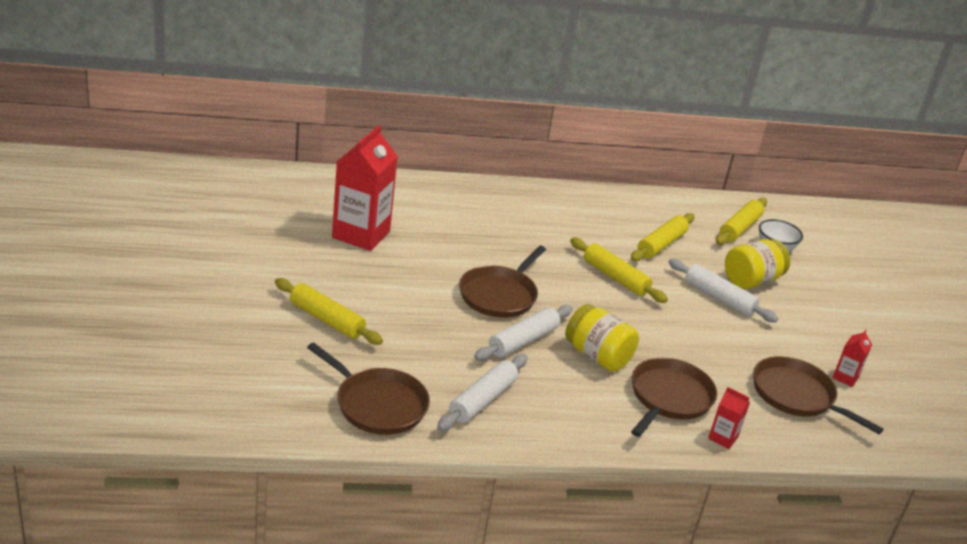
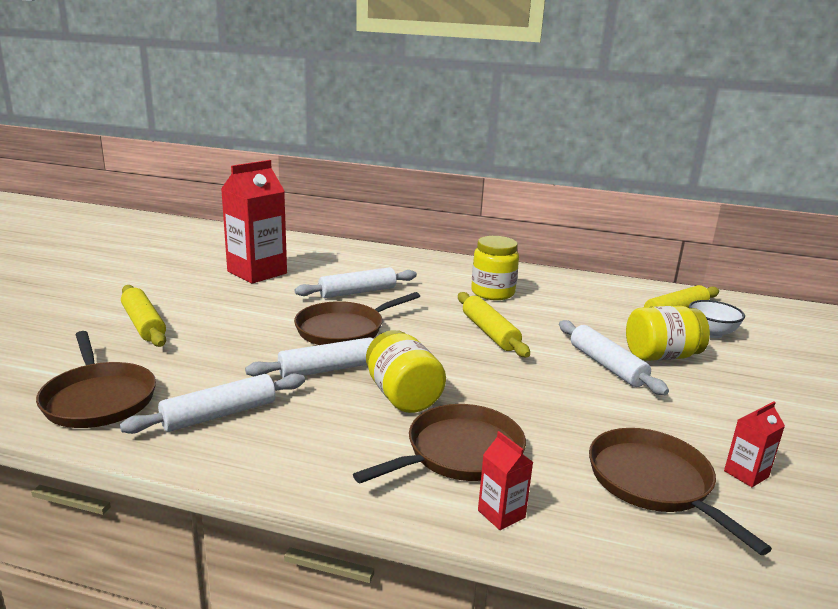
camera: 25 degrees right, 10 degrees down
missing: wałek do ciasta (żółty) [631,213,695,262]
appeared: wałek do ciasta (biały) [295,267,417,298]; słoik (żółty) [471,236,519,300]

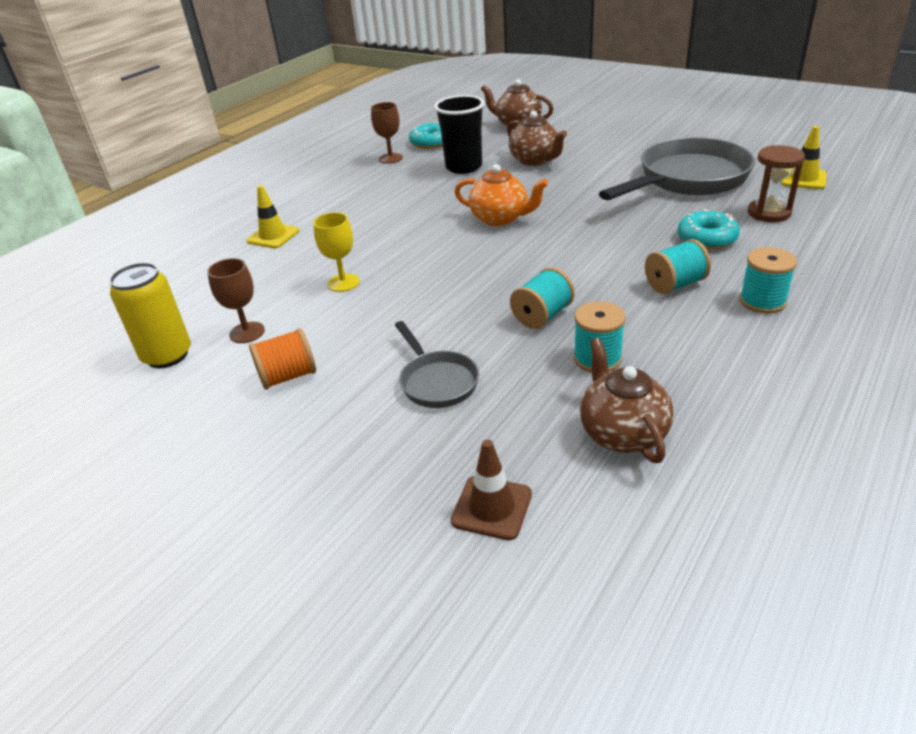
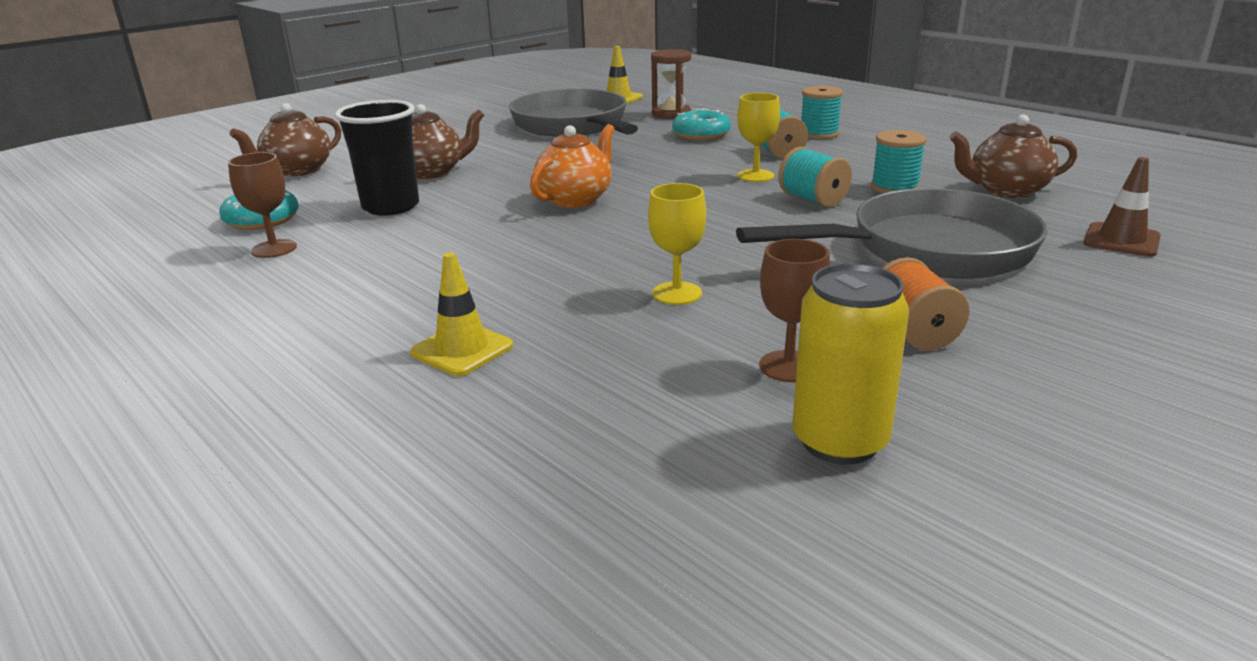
camera: 80 degrees left, 10 degrees down
appeared: kielich (żółty) [737,93,780,182]
size: patelnia (szary) [395,321,479,408] = [736,188,1048,279] x1.97

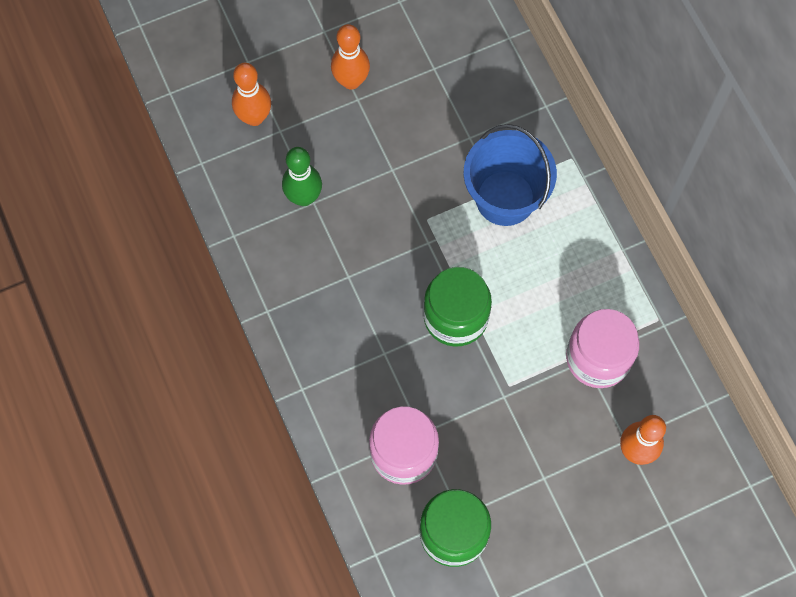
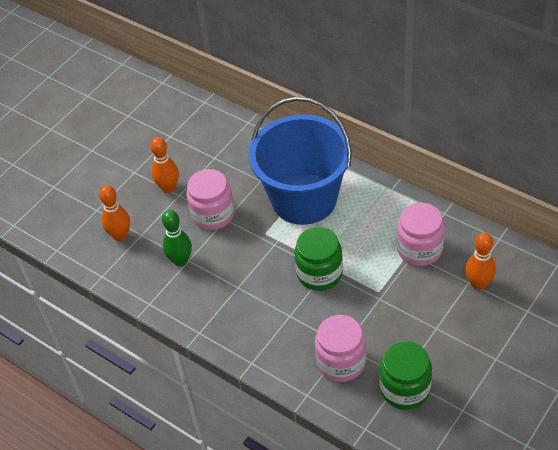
camera: 25 degrees left, 20 degrees down
appeared: słoik (różowy) [186,169,234,230]
size: wiadro (niebieski) [464,124,557,226] = [249,97,352,225] x1.59

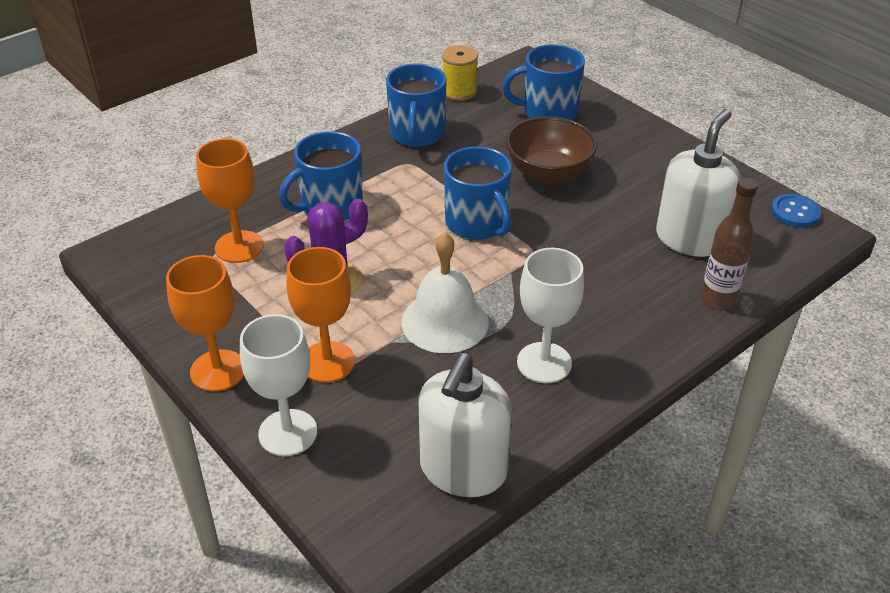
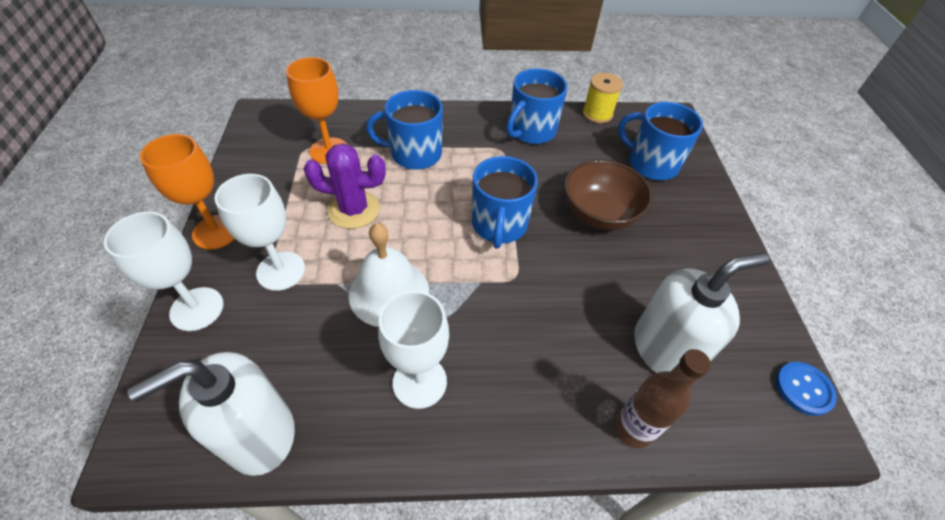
camera: 35 degrees right, 10 degrees up
colour: kielich (pomarańczowy) [286,247,355,383] to kielich (biały) [214,174,305,291]

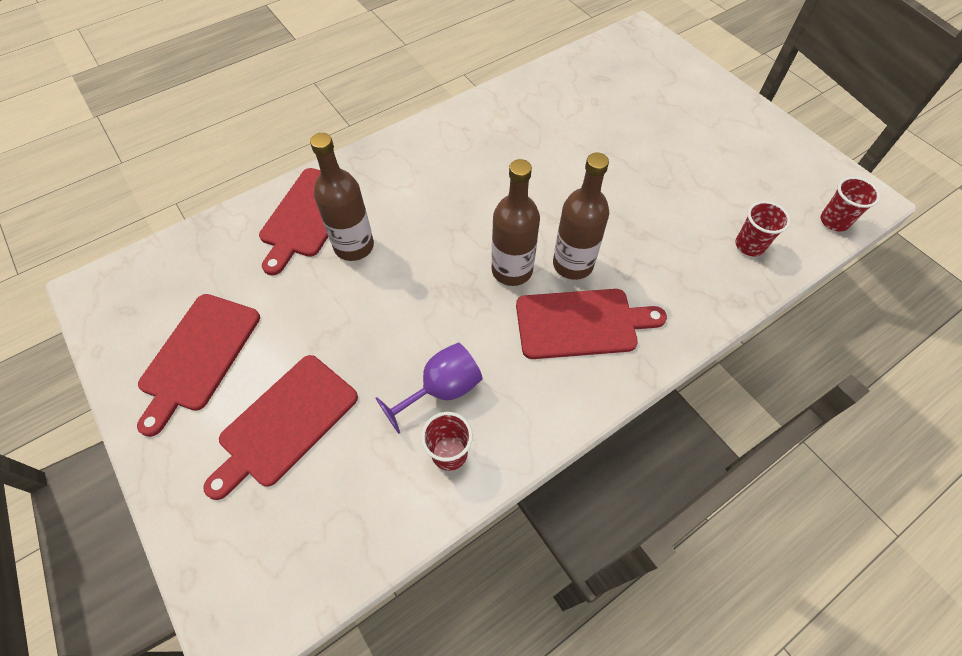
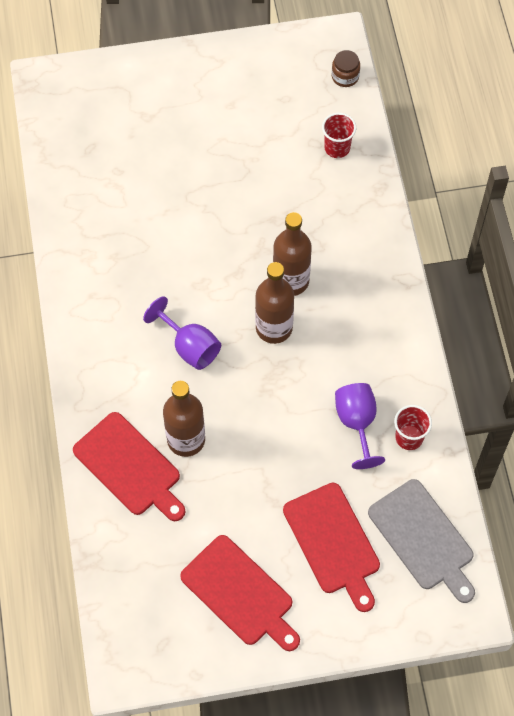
camera: 65 degrees left, 5 degrees up
missing: deska do krojenia (czerwony) [516,289,667,359]
appeared: kielich (fioletowy) [143,296,221,370]; deska do krojenia (szary) [368,479,475,603]
exchanged: szklanka (czerwony) [820,177,880,232] to słoik (brązowy) [332,50,360,87]

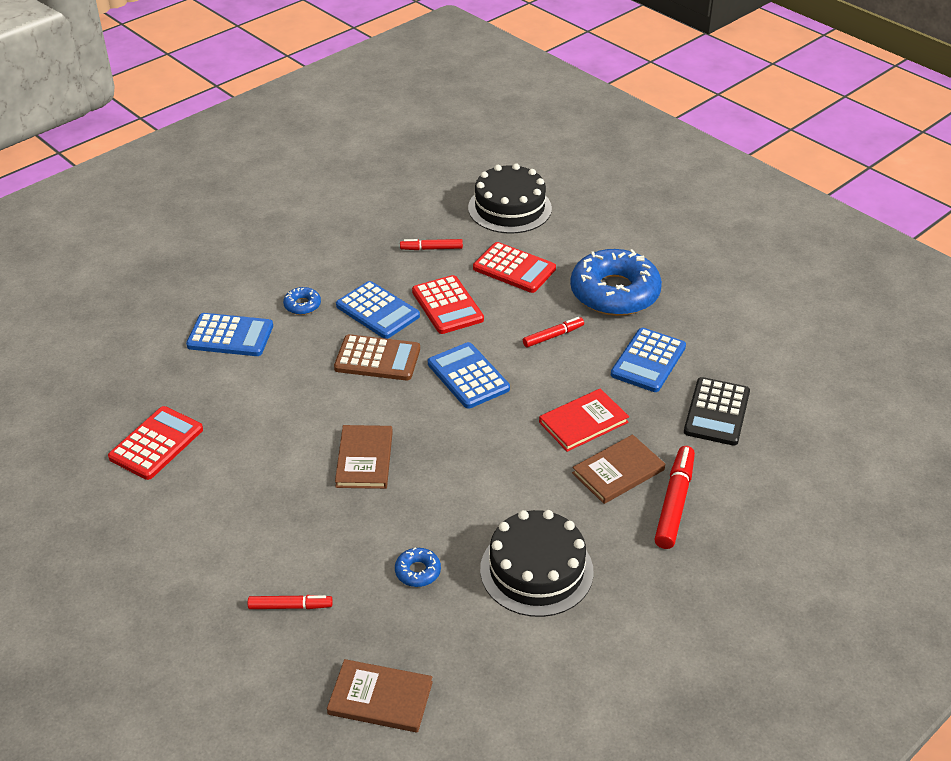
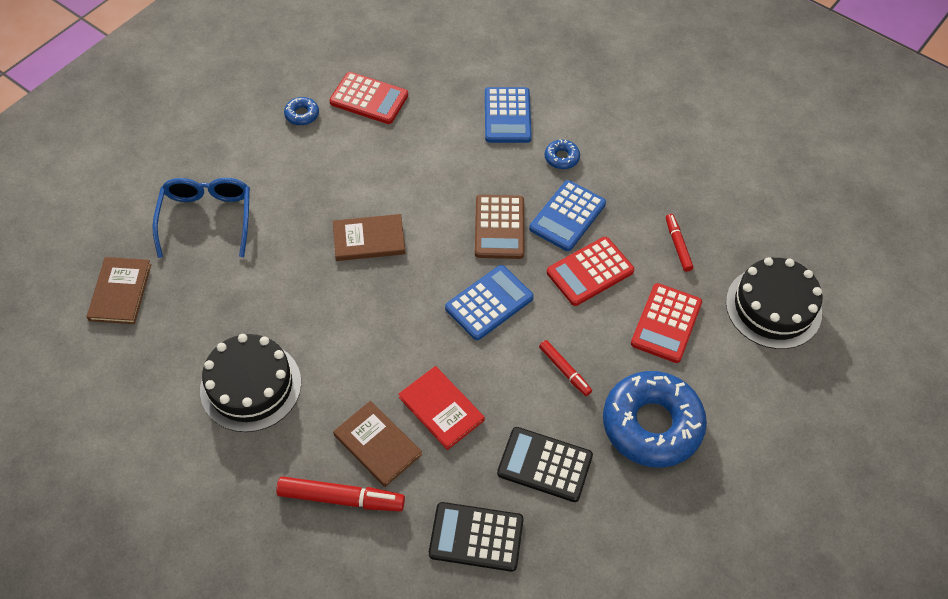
camera: 80 degrees right, 15 degrees up
relocated: donut (niebieski) [395,547,441,587] to [284,97,319,125]
exchanged: flamaster (czerwony) [248,595,333,609] to okulary (niebieski) [152,178,250,258]
colour: kalkulator (niebieski) [611,328,686,392] to kalkulator (czarny) [497,427,593,502]

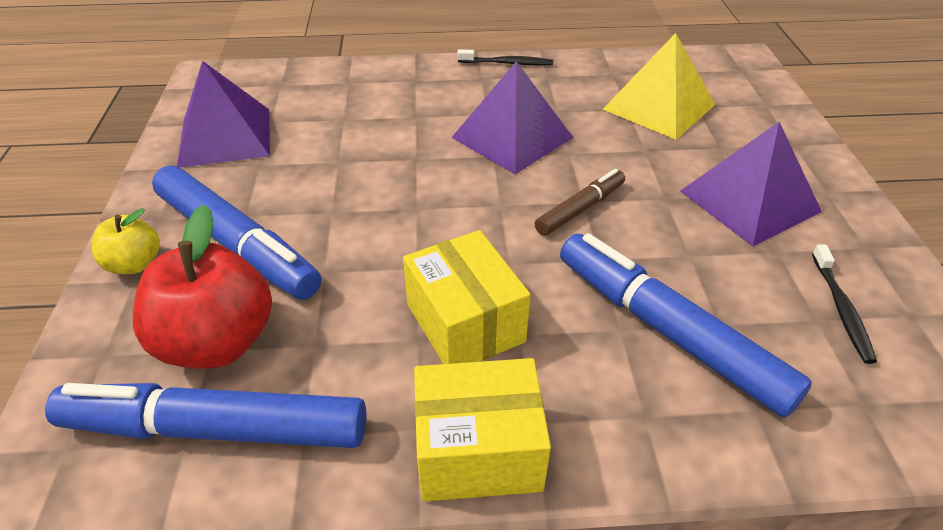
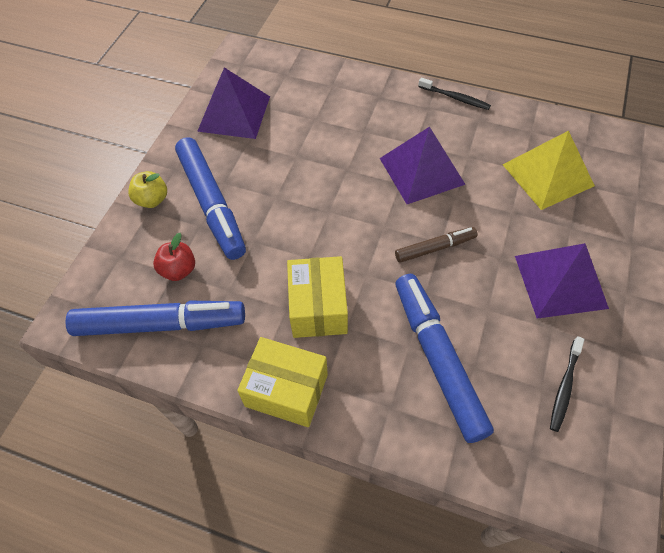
camera: 25 degrees right, 15 degrees up
spun: flamaster (niebieski) [45,383,366,448] = [65,301,245,336] 150 degrees clockwise
size: jabłko (czerwony) [133,205,272,369] = [153,233,195,281] x0.54

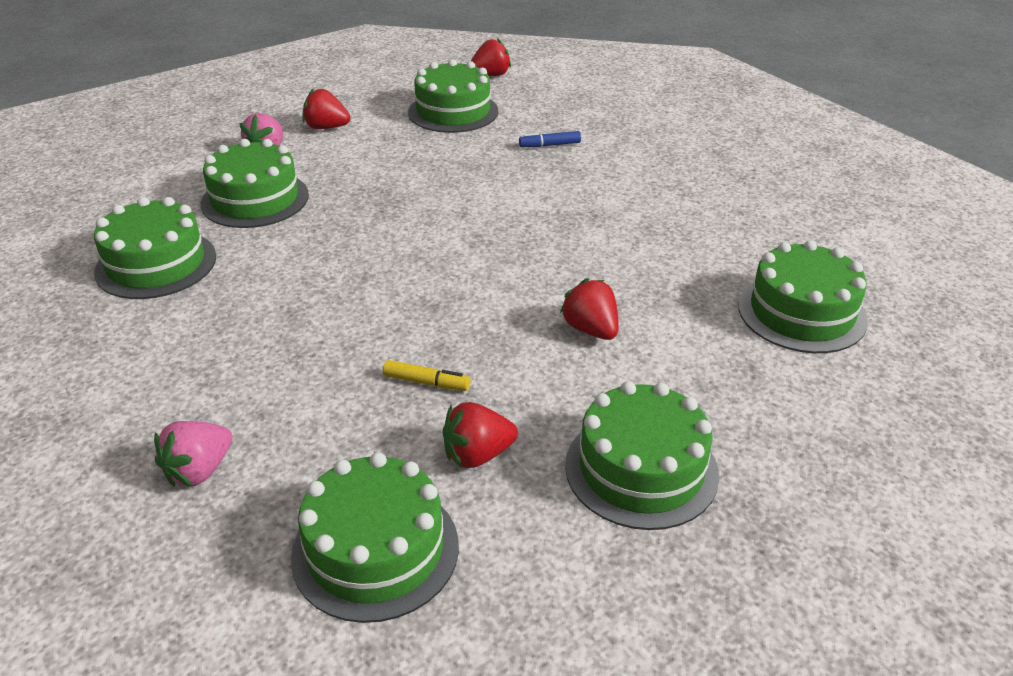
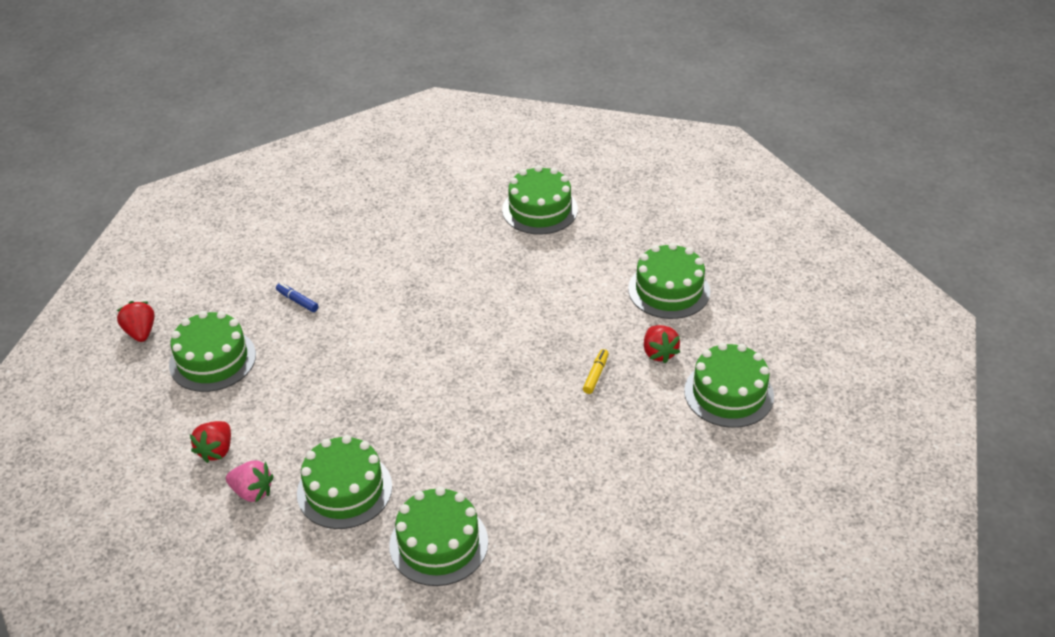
camera: 85 degrees left, 5 degrees up
missing: truskawka (różowy) [154,421,233,487]; truskawka (czerwony) [560,278,619,340]
spun: flamaster (niebieski) [519,131,581,147] = [276,283,318,312] 135 degrees clockwise

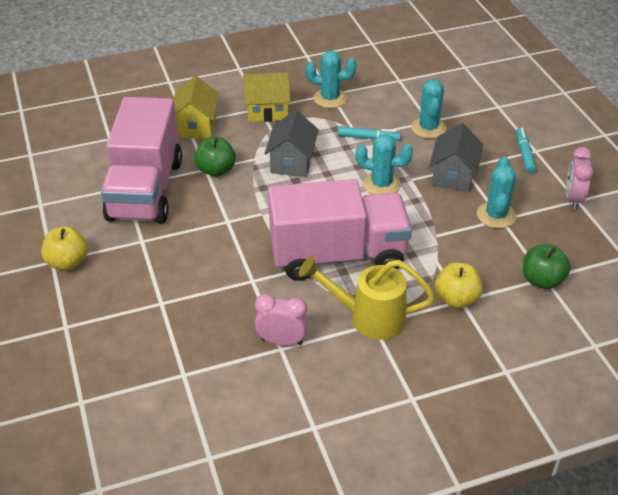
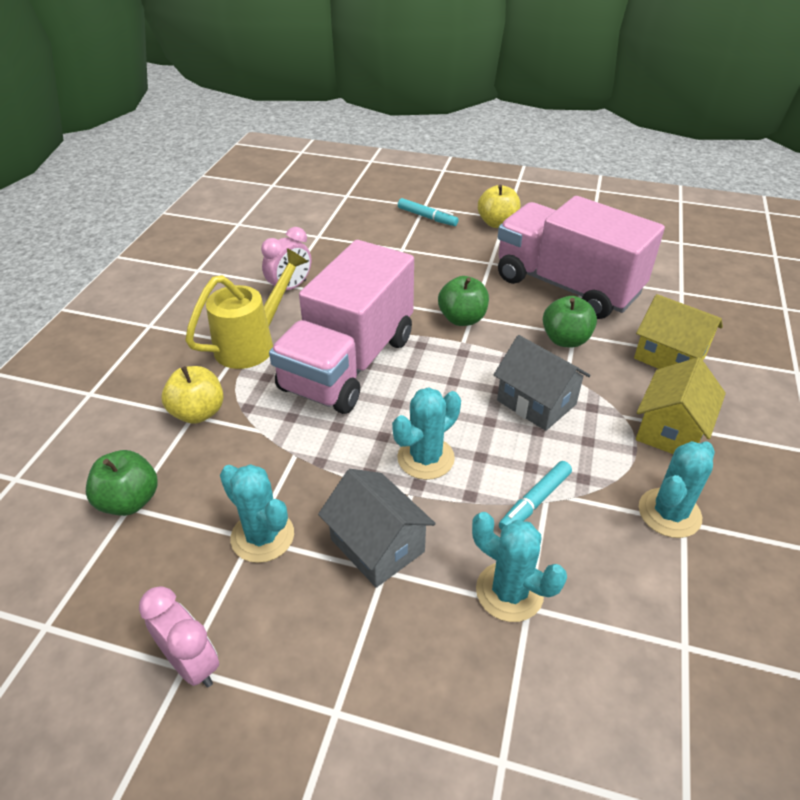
camera: 125 degrees right, 0 degrees up
appeared: jabłko (zielony) [438,276,489,326]
relocated: flamaster (turkusowy) [516,128,536,174] to [398,198,459,226]

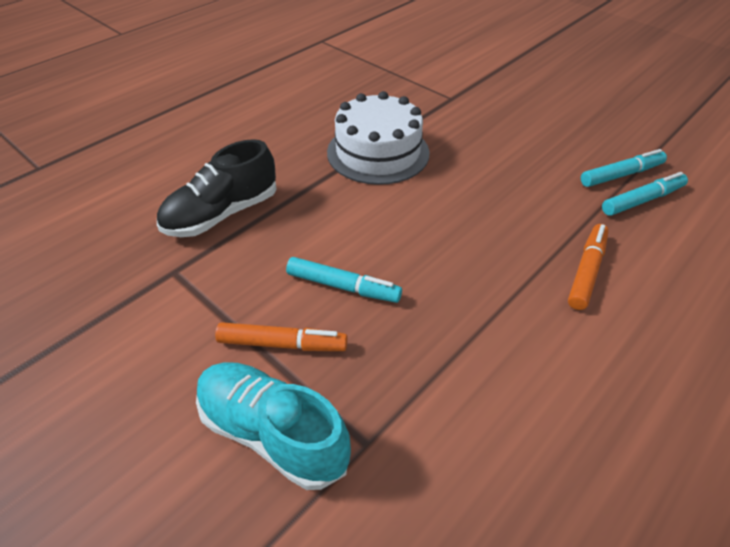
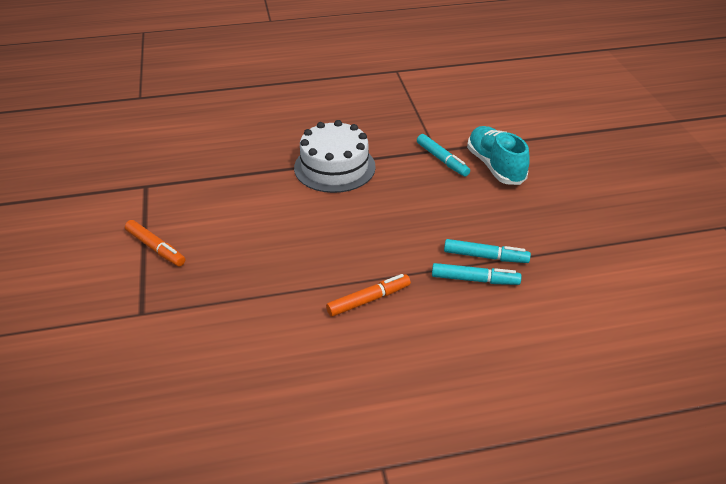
camera: 35 degrees right, 5 degrees down
missing: but (czarny) [157,139,277,237]
relocated: but (turkusowy) [196,362,351,490] to [467,126,530,185]; flamaster (turkusowy) [286,257,402,303] to [417,134,470,177]

